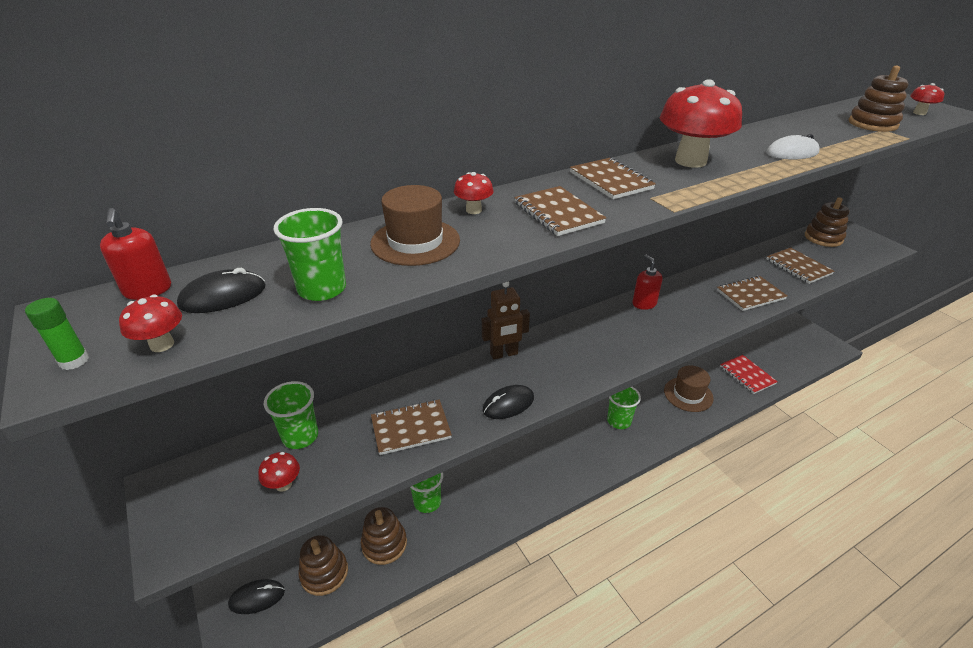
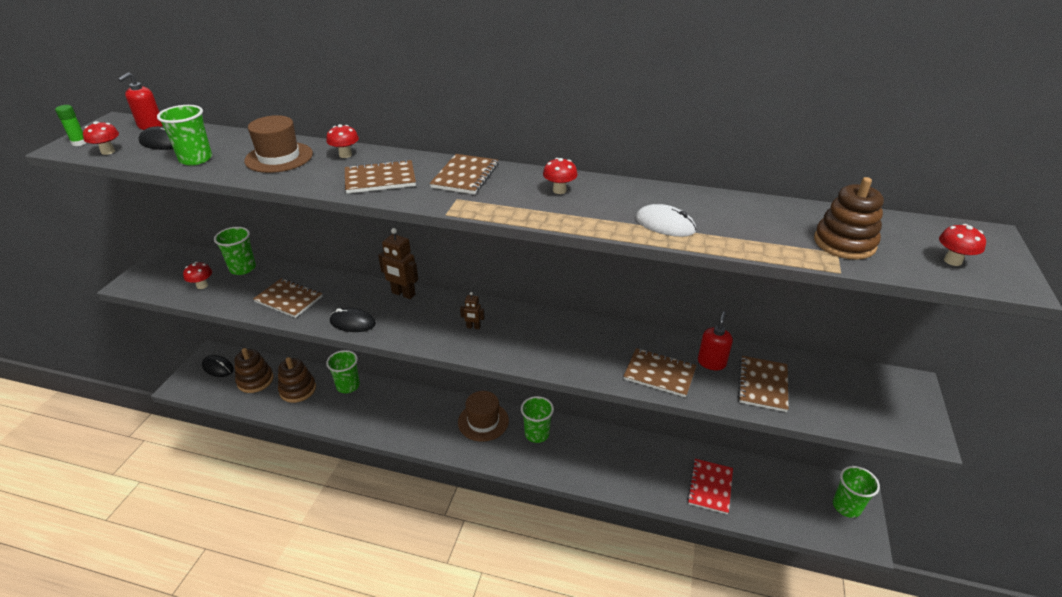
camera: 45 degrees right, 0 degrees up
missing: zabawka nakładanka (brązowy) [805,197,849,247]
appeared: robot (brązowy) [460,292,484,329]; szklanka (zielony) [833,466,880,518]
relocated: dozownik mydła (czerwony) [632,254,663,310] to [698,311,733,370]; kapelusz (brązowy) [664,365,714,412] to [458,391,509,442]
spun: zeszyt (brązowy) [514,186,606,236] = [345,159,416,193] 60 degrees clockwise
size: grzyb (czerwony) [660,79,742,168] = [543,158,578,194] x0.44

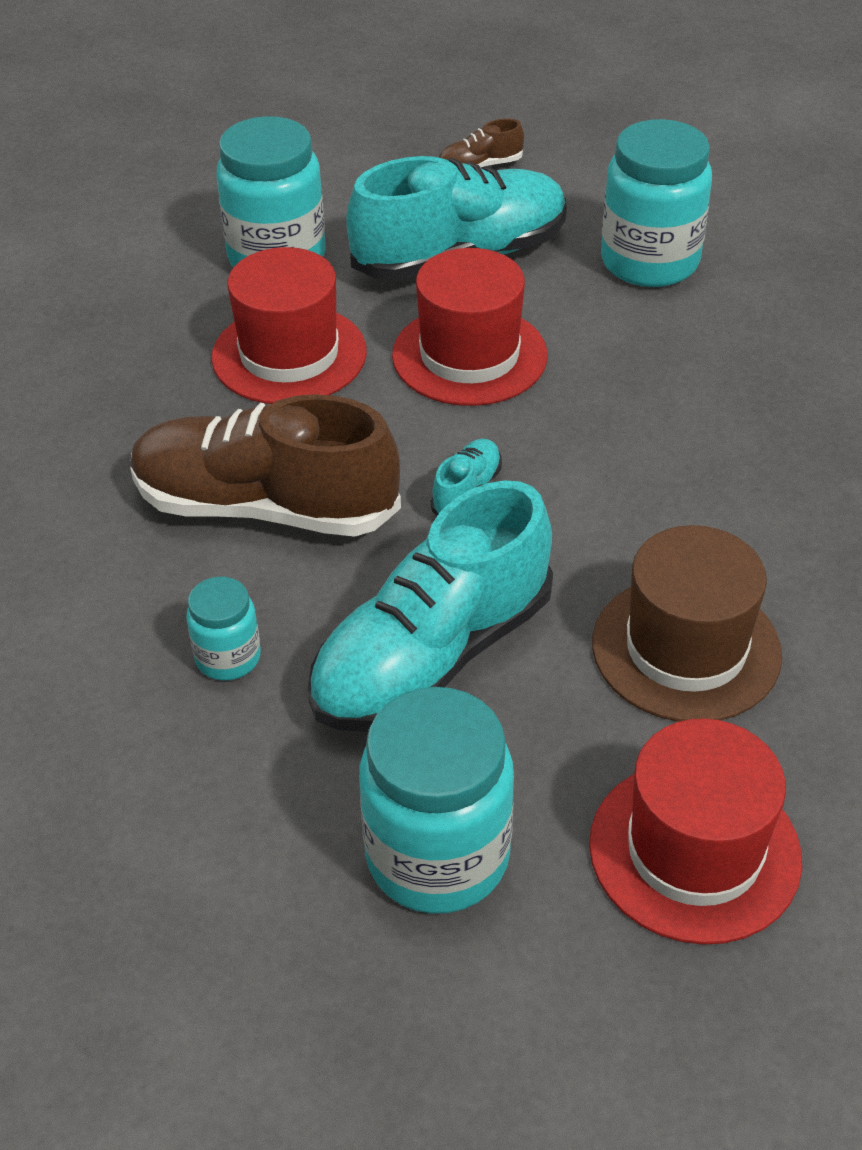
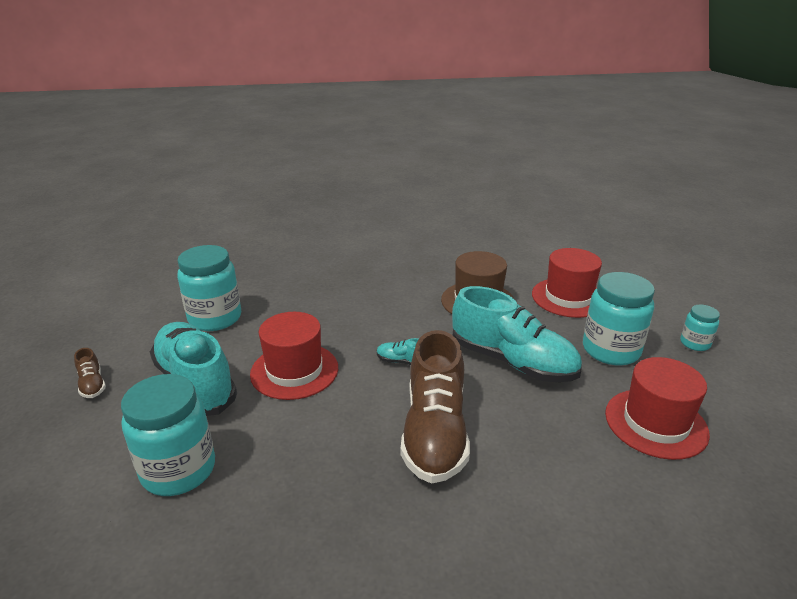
camera: 100 degrees left, 15 degrees down
relocated: słoik (turkusowy) [186,577,261,681] to [680,305,720,351]; kapelusz (czerwony) [211,247,367,404] to [605,357,710,460]

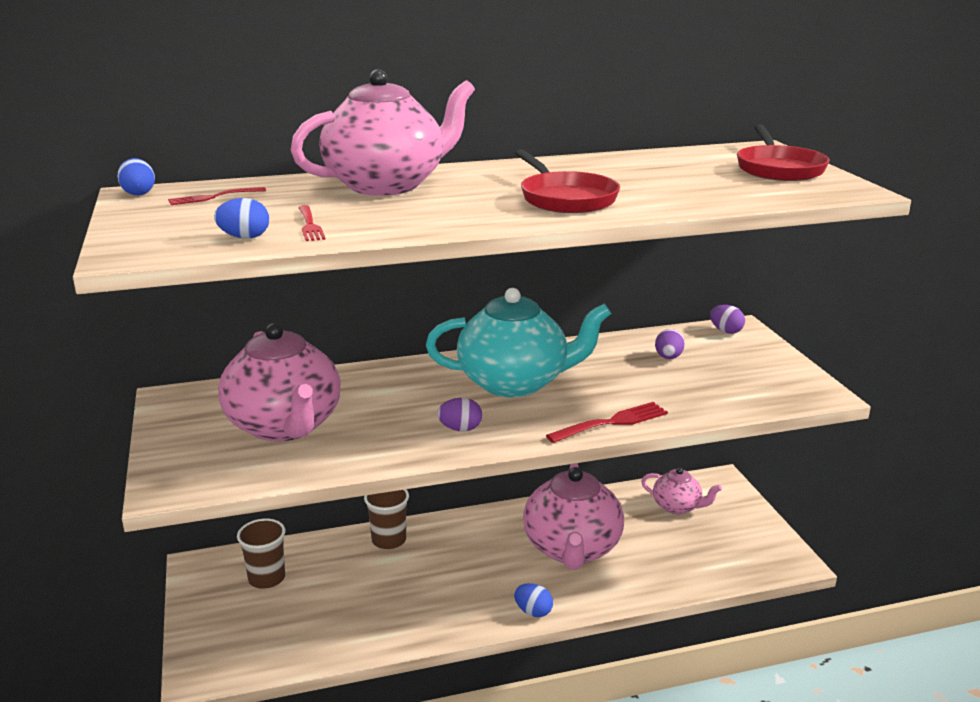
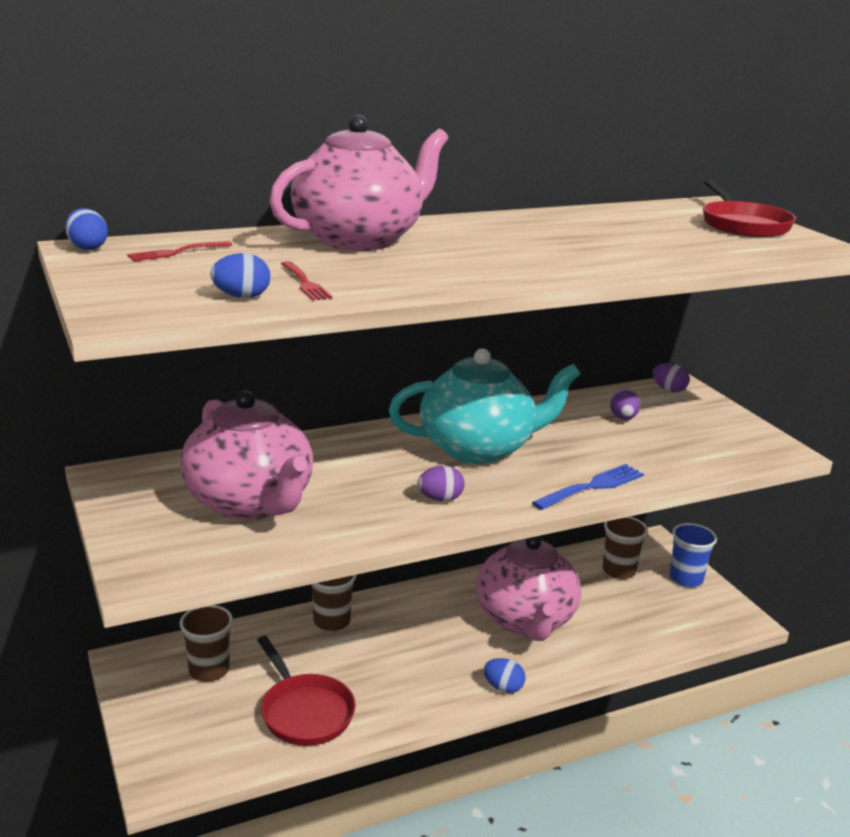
camera: 10 degrees left, 0 degrees up
appeared: szklanka (niebieski) [669,523,717,587]
relocated: patelnia (czerwony) [515,149,620,213] to [257,636,356,746]
exchanged: imbryk (różowy) [641,467,722,514] to szklanka (brązowy) [603,517,648,579]
colour: widelec (czerwony) [546,402,668,443] to widelec (niebieski) [532,464,644,510]

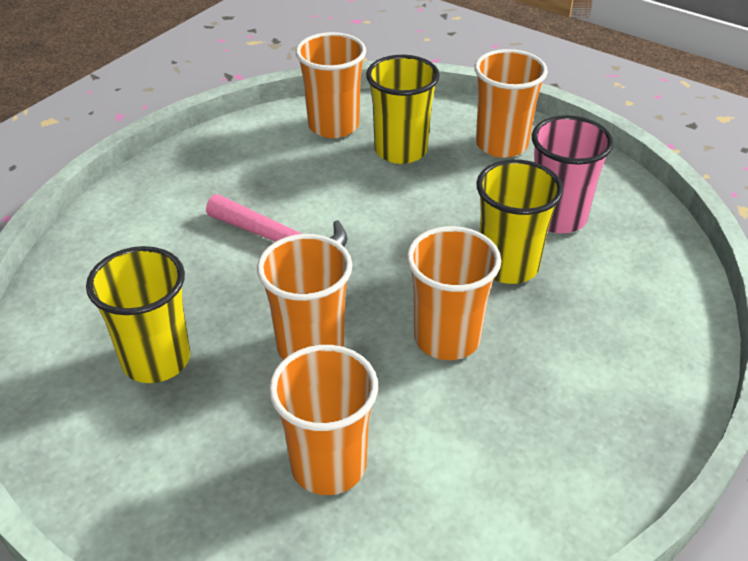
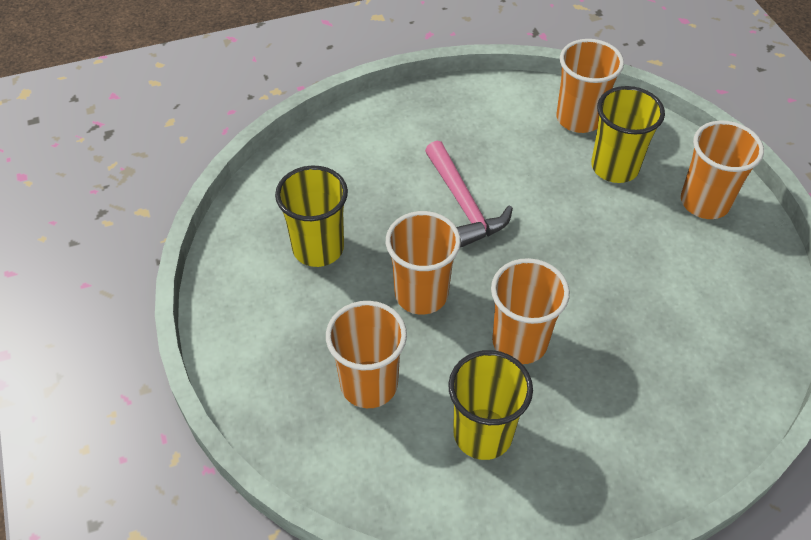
camera: 35 degrees right, 10 degrees up
missing: szklanka (różowy) [532,115,614,233]
relocated: szklanka (żółty) [476,159,563,284] to [448,350,533,460]

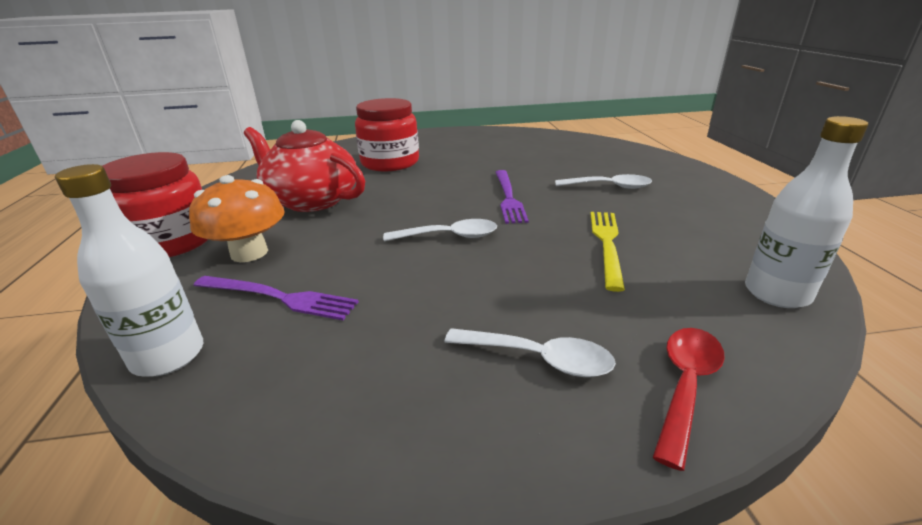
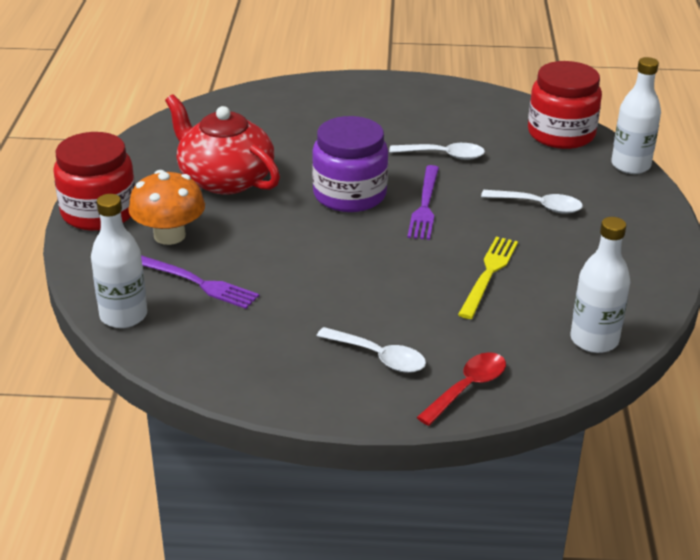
camera: 10 degrees right, 5 degrees up
appeared: słoik (fioletowy) [312,116,388,212]; butelka (biały) [611,57,661,174]
relocated: słoik (czerwony) [355,98,419,171] to [528,61,602,149]; łyżka (biały) [383,219,497,241] to [389,143,485,160]

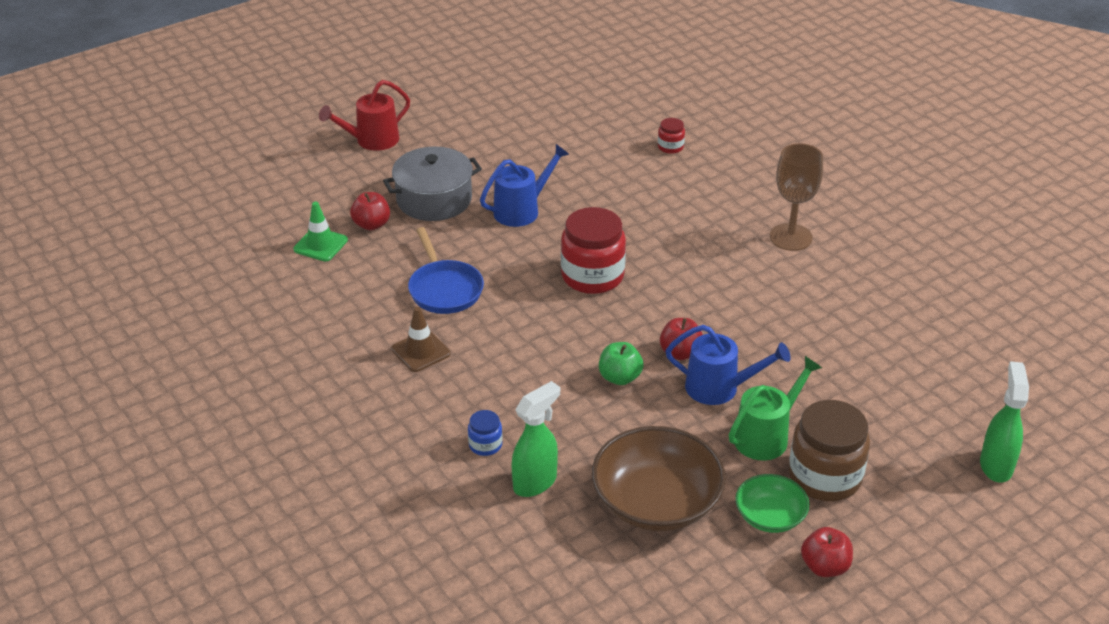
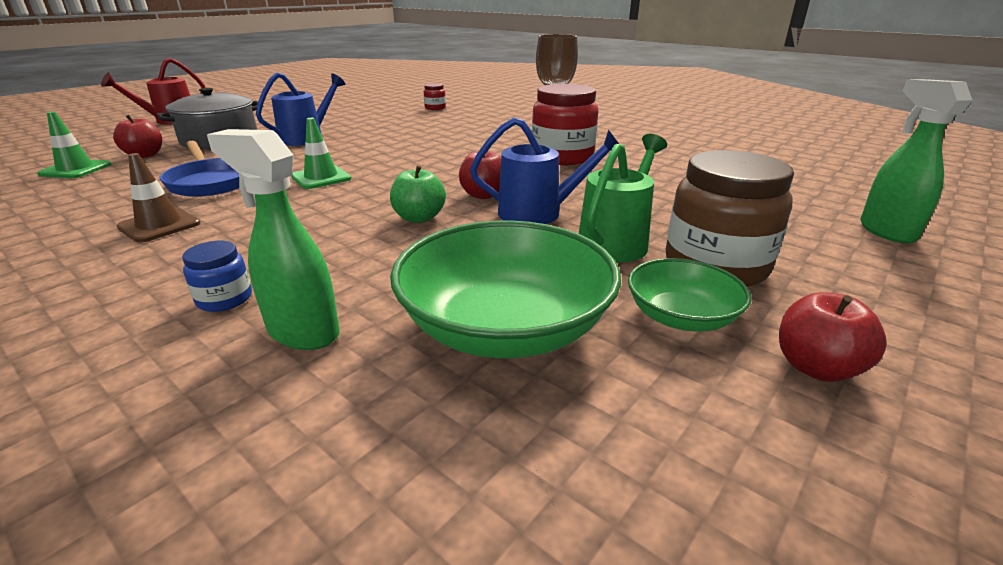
camera: 15 degrees left, 10 degrees down
appeared: pachołek (zielony) [291,118,352,189]
relocated: słoik (czerwony) [561,207,626,294] to [532,84,598,165]
colour: miska (brązowy) [592,426,726,531] to miska (zielony) [390,220,621,358]
spun: spryskiwacz (zielony) [512,381,560,497] = [207,129,340,350] 90 degrees counterclockwise

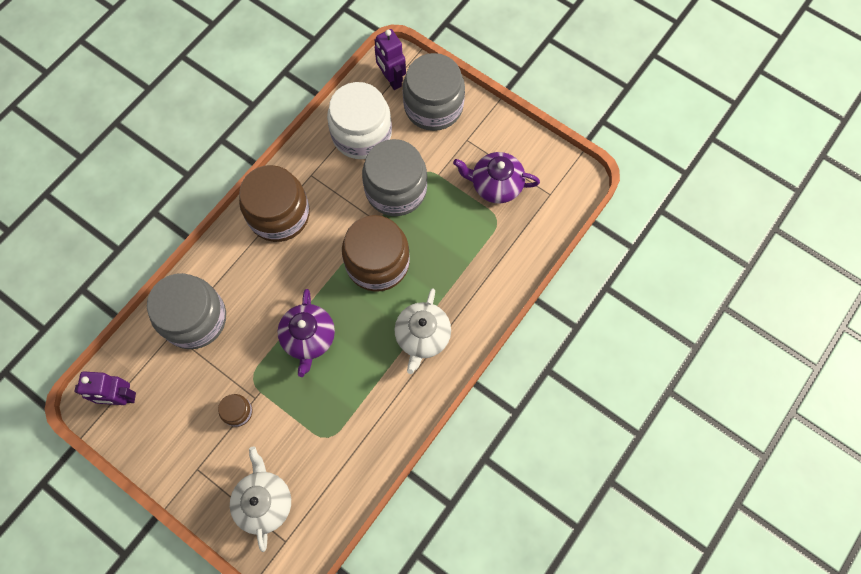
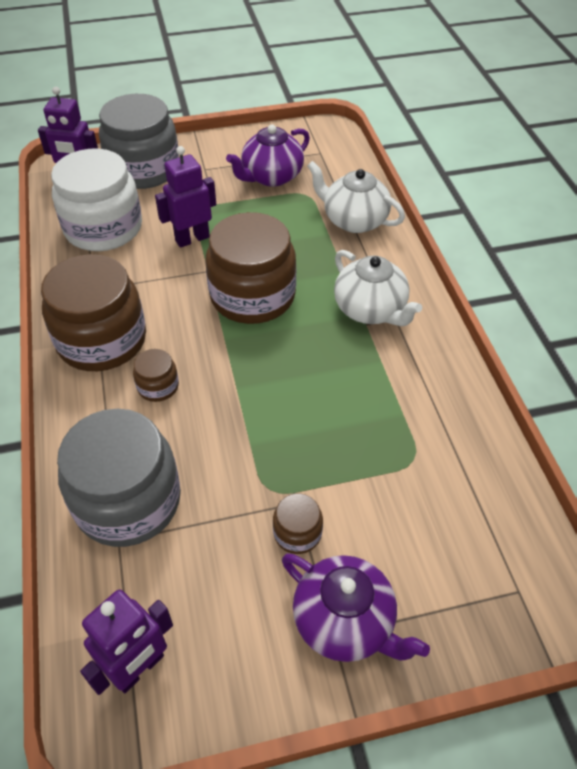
camera: 50 degrees left, 20 degrees down
appeared: słoik (brązowy) [133,349,179,402]
relocated: imbryk (biały) [230,447,291,552] to [307,161,405,233]; imbryk (fioletowy) [277,289,335,377] to [282,553,430,662]
exchanged: słoik (szary) [362,139,427,216] to robot (fioletowy) [155,146,216,248]

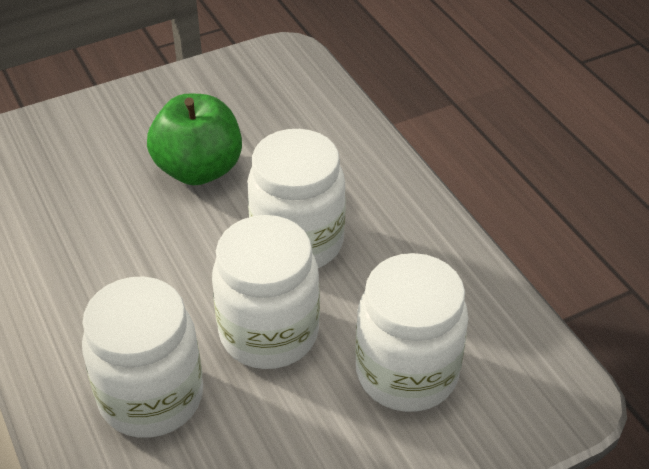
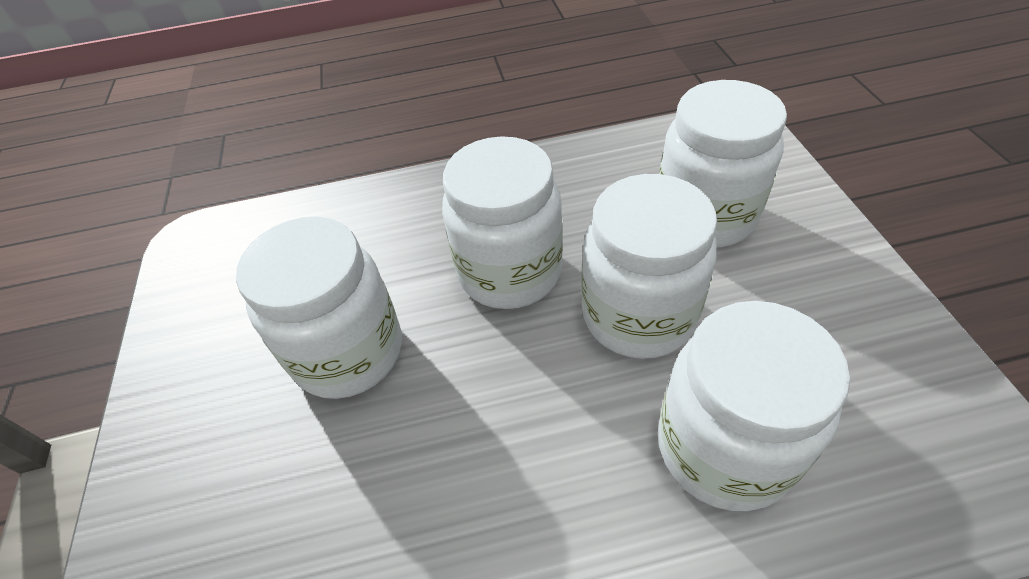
camera: 70 degrees left, 5 degrees up
exchanged: jabłko (zielony) [147,94,242,185] to słoik (biały) [236,216,402,399]

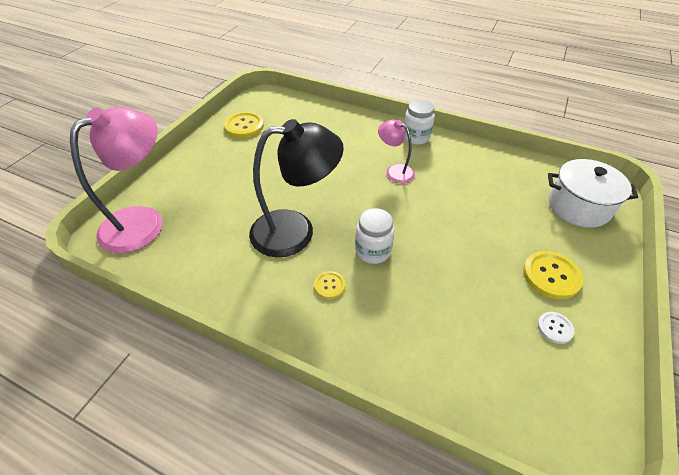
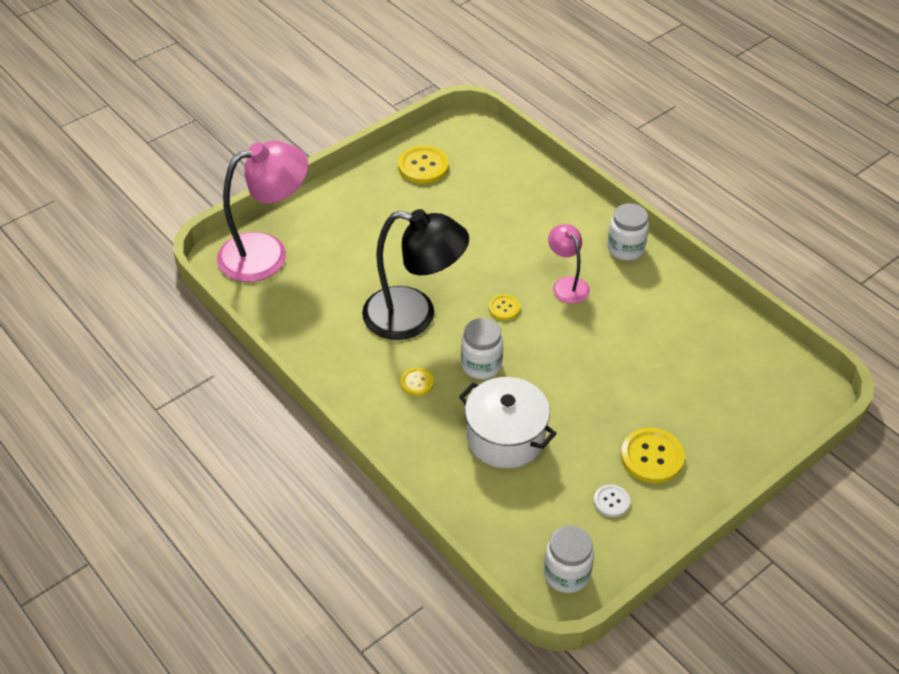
camera: 25 degrees right, 0 degrees up
appeared: guzik (żółty) [489,294,520,320]; słoik (biały) [544,525,594,593]
relocated: garnek (biały) [548,159,638,228] to [459,377,557,468]

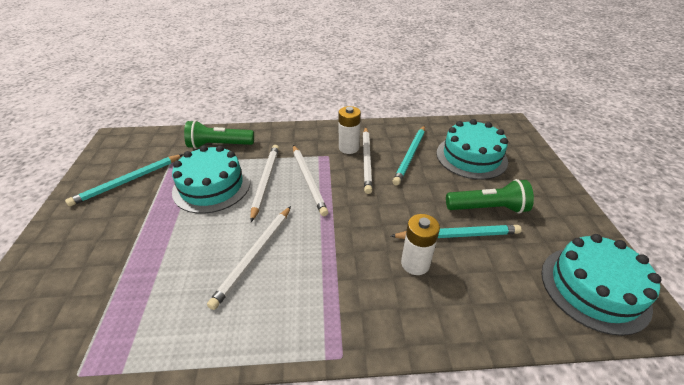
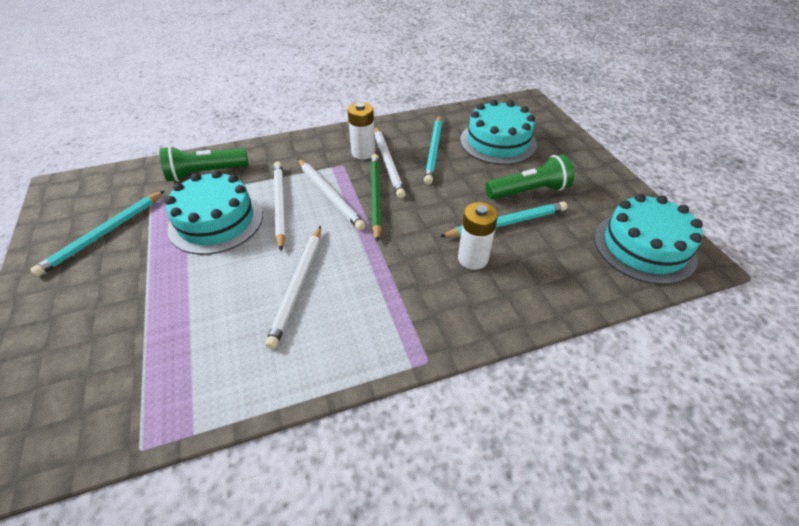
camera: 15 degrees left, 5 degrees up
appeared: ołówek (zielony) [371,154,382,242]

